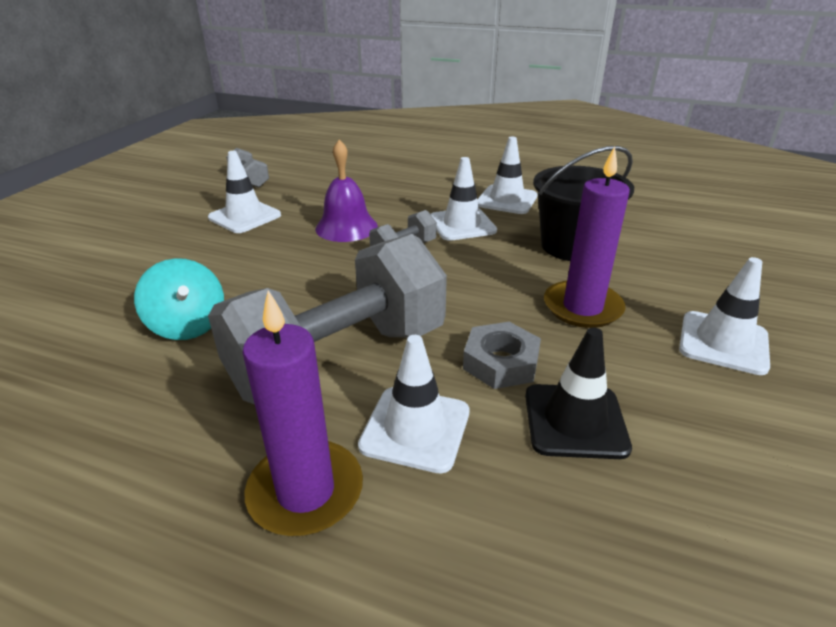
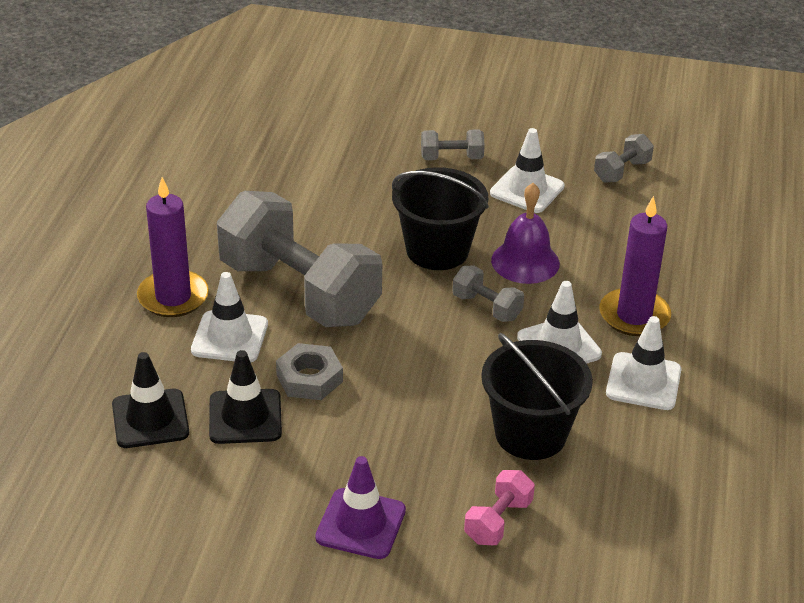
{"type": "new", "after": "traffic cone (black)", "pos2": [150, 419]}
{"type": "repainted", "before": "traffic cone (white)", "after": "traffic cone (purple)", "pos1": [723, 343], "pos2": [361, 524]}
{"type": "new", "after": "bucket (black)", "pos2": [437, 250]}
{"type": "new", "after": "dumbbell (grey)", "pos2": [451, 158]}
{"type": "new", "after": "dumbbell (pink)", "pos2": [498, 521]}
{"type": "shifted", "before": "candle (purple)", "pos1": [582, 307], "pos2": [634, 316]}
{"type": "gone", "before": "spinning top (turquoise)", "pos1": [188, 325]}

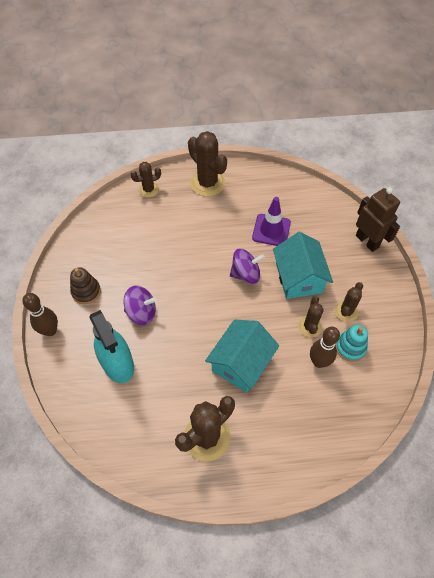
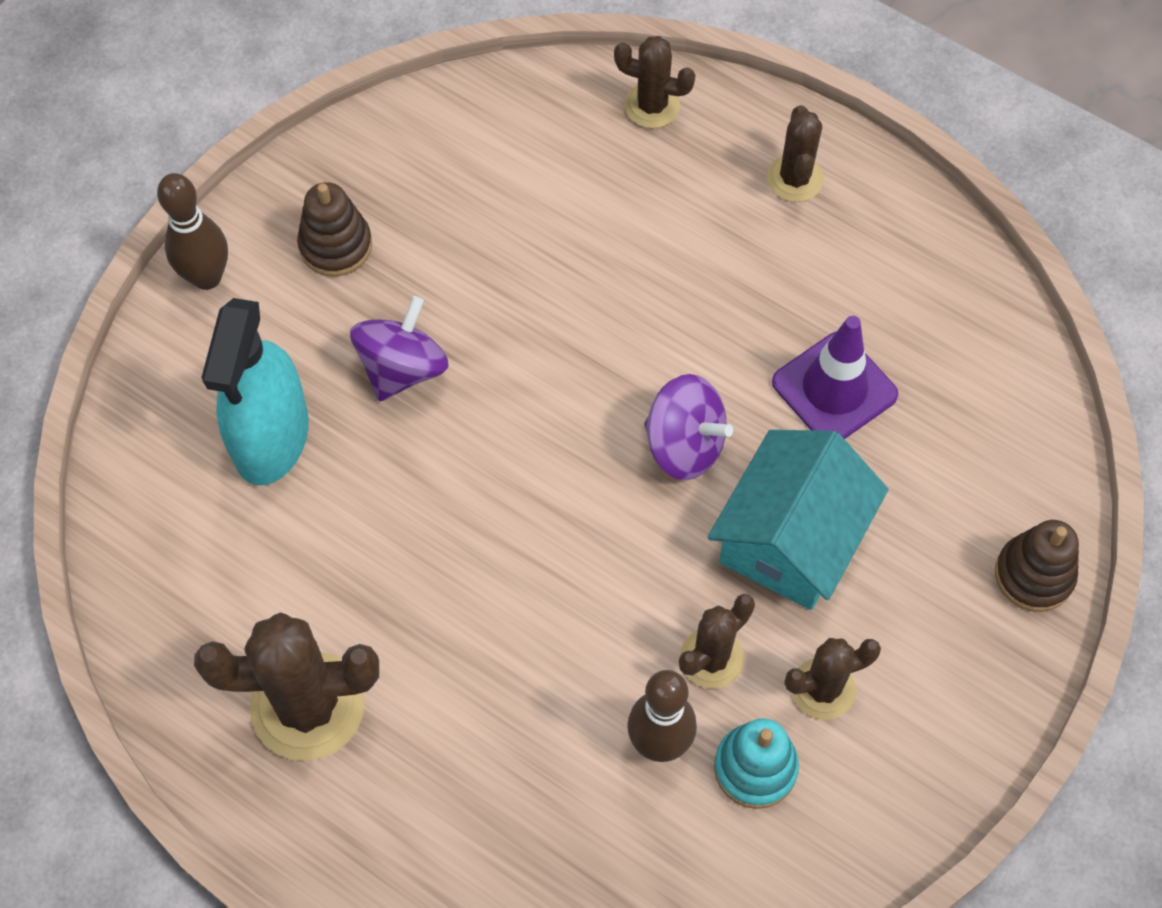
{"type": "rotated", "before": "spinning top (purple)", "pos1": [141, 312], "pos2": [402, 368], "turn": -105}
{"type": "scaled", "before": "cactus (brown)", "pos1": [207, 183], "pos2": [795, 178], "scale": 0.57}
{"type": "swapped", "before": "robot (brown)", "after": "stacking toy (brown)", "pos1": [367, 241], "pos2": [1034, 575]}
{"type": "gone", "before": "house (turquoise)", "pos1": [241, 363]}

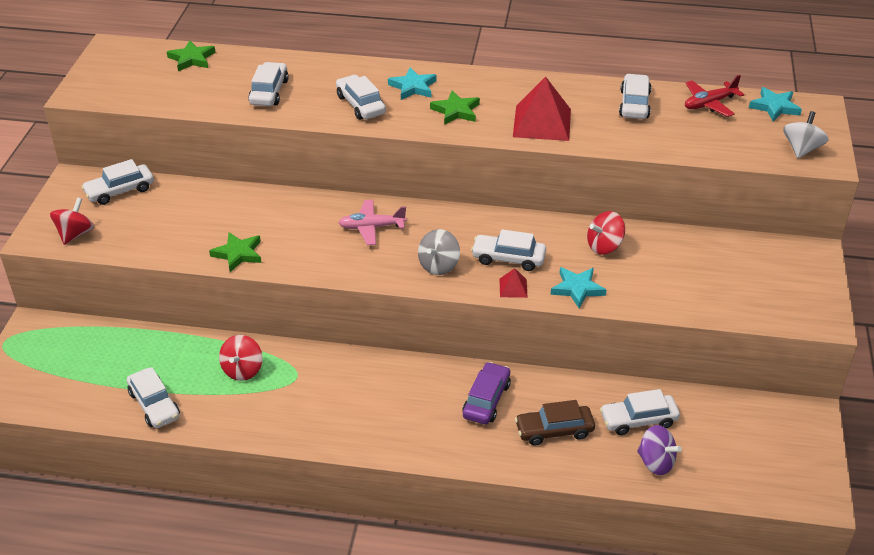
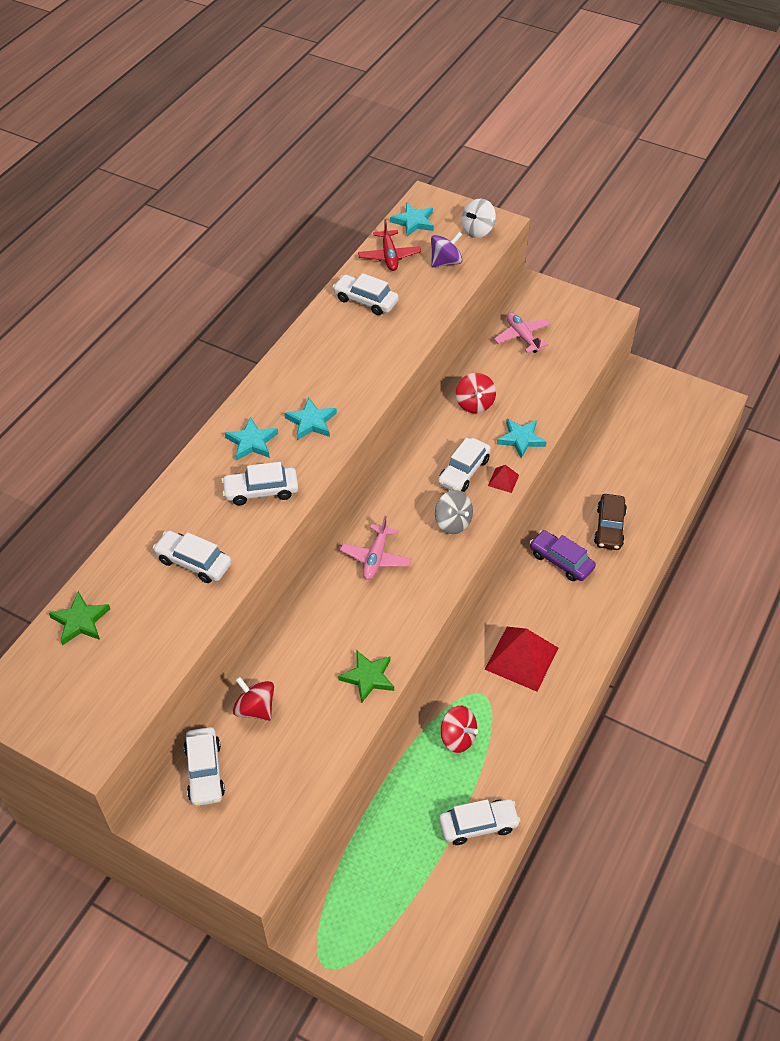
{"type": "shifted", "before": "spinning top (red)", "pos1": [75, 234], "pos2": [255, 708]}
{"type": "repainted", "before": "star (green)", "after": "star (turquoise)", "pos1": [456, 111], "pos2": [311, 422]}
{"type": "shifted", "before": "spinning top (purple)", "pos1": [656, 462], "pos2": [445, 262]}
{"type": "rotated", "before": "spinning top (white)", "pos1": [801, 149], "pos2": [477, 230], "turn": -90}
{"type": "shifted", "before": "pyramid (red)", "pos1": [542, 122], "pos2": [521, 658]}
{"type": "new", "after": "plane (pink)", "pos2": [522, 337]}
{"type": "gone", "before": "car (white)", "pos1": [638, 420]}

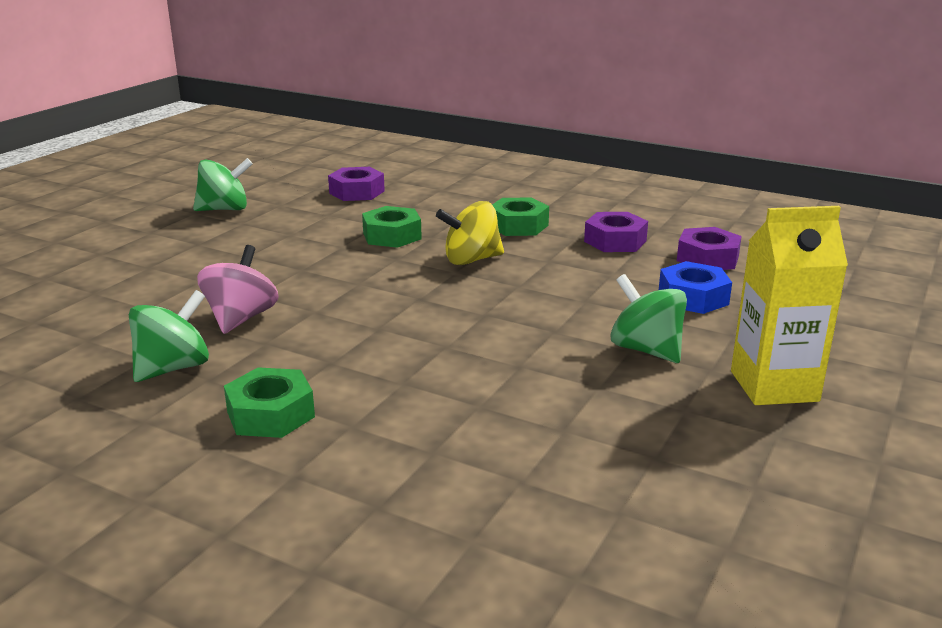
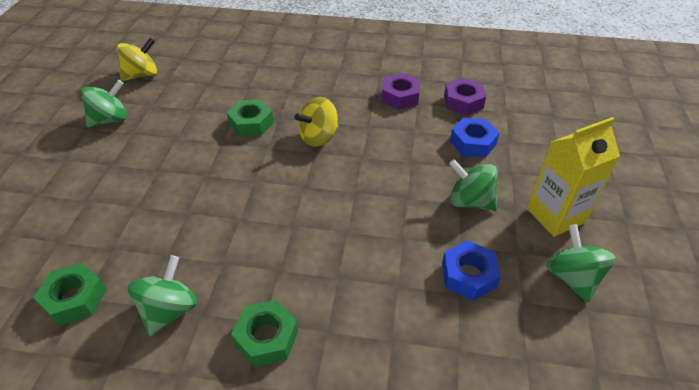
{"type": "shifted", "before": "nut (green)", "pos1": [518, 225], "pos2": [74, 299]}
{"type": "new", "after": "spinning top (yellow)", "pos2": [141, 75]}
{"type": "new", "after": "nut (blue)", "pos2": [468, 275]}
{"type": "new", "after": "spinning top (green)", "pos2": [572, 278]}
{"type": "gone", "before": "spinning top (pink)", "pos1": [241, 318]}
{"type": "gone", "before": "nut (purple)", "pos1": [357, 192]}

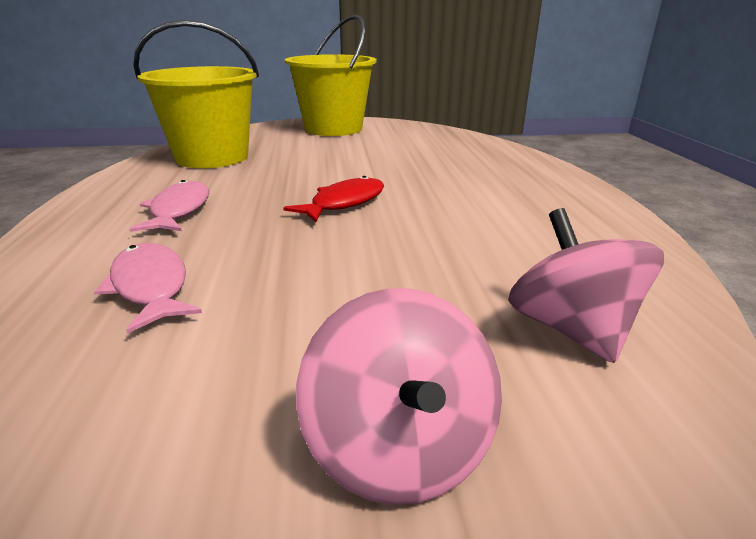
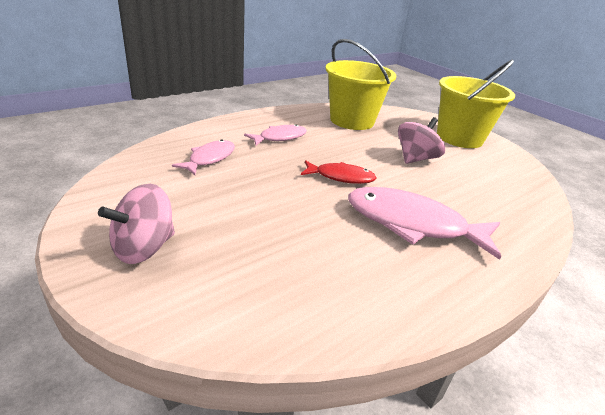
{"type": "new", "after": "fish (pink)", "pos2": [412, 224]}
{"type": "shifted", "before": "spinning top (pink)", "pos1": [571, 329], "pos2": [415, 159]}

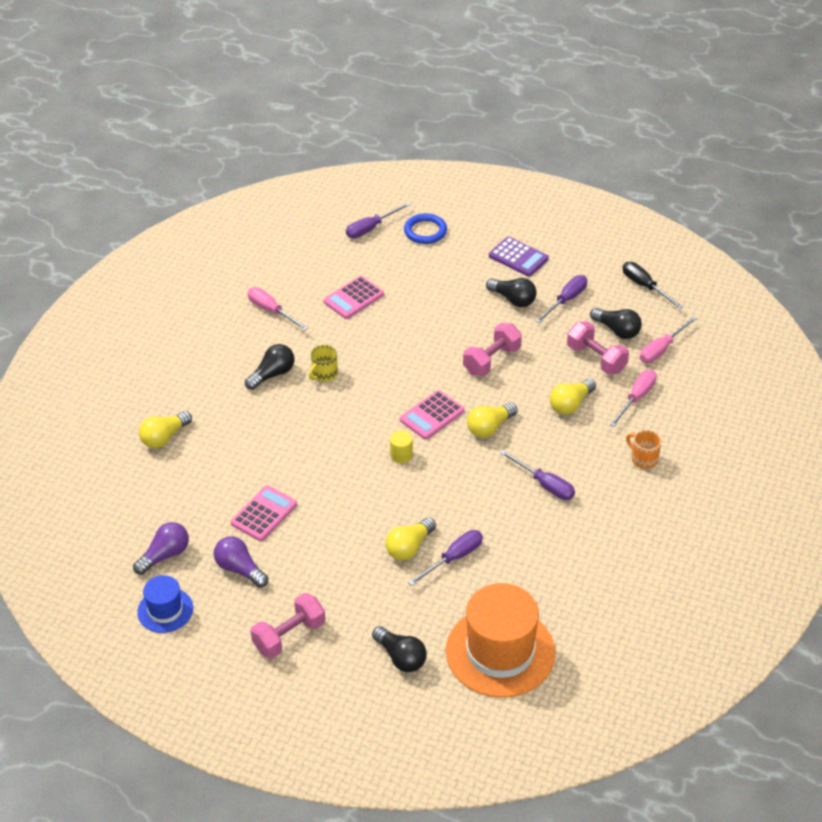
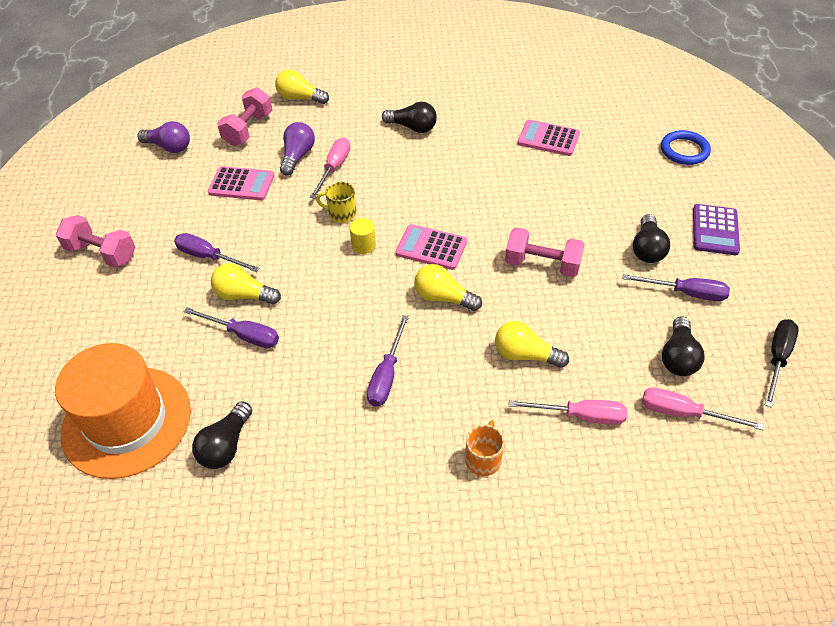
{"type": "shifted", "before": "screwdriver (purple)", "pos1": [371, 228], "pos2": [209, 257]}
{"type": "shifted", "before": "light bulb (black)", "pos1": [401, 657], "pos2": [226, 445]}
{"type": "shifted", "before": "dumbbell (pink)", "pos1": [596, 359], "pos2": [248, 129]}
{"type": "shifted", "before": "light bulb (purple)", "pos1": [240, 569], "pos2": [297, 156]}
{"type": "shifted", "before": "screwdriver (pink)", "pos1": [271, 311], "pos2": [334, 168]}
{"type": "shifted", "before": "mug (yellow)", "pos1": [324, 374], "pos2": [341, 214]}
{"type": "gone", "before": "hat (blue)", "pos1": [165, 610]}

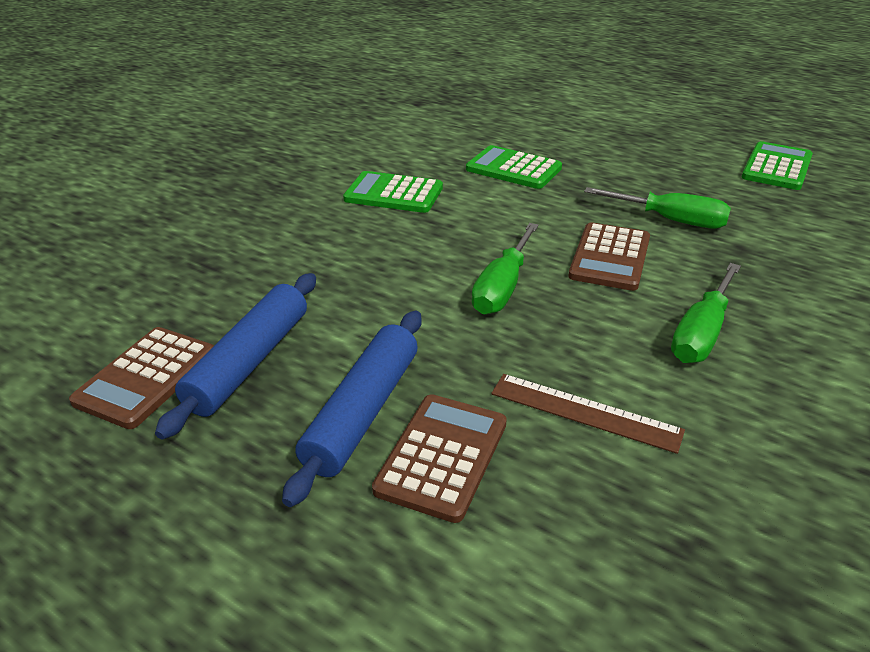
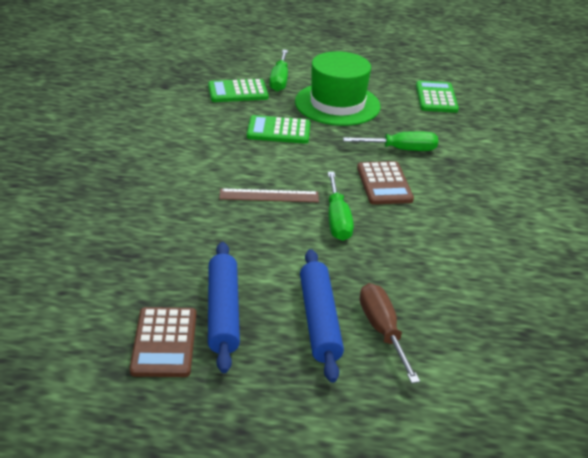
{"type": "shifted", "before": "calculator (green)", "pos1": [393, 194], "pos2": [238, 92]}
{"type": "shifted", "before": "ruler (brown)", "pos1": [585, 412], "pos2": [269, 195]}
{"type": "shifted", "before": "screwdriver (green)", "pos1": [701, 333], "pos2": [279, 80]}
{"type": "new", "after": "hat (green)", "pos2": [337, 104]}
{"type": "swapped", "before": "calculator (brown)", "after": "screwdriver (brown)", "pos1": [442, 456], "pos2": [382, 330]}

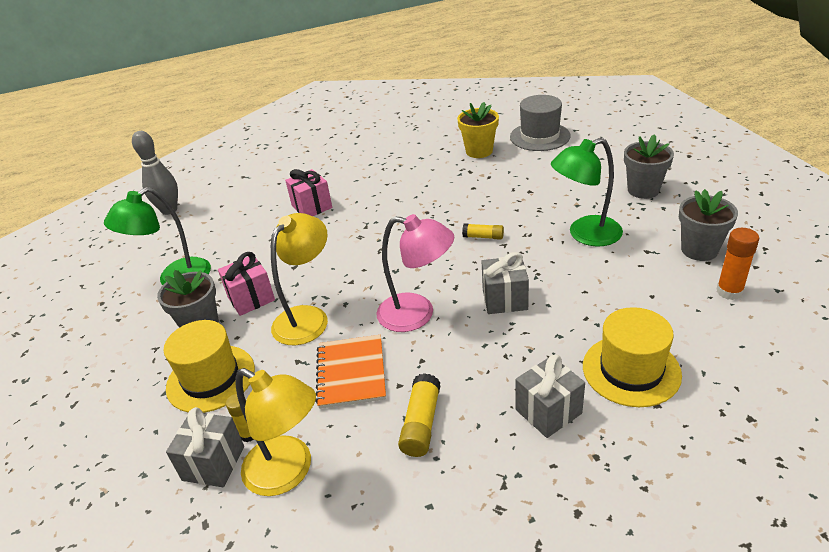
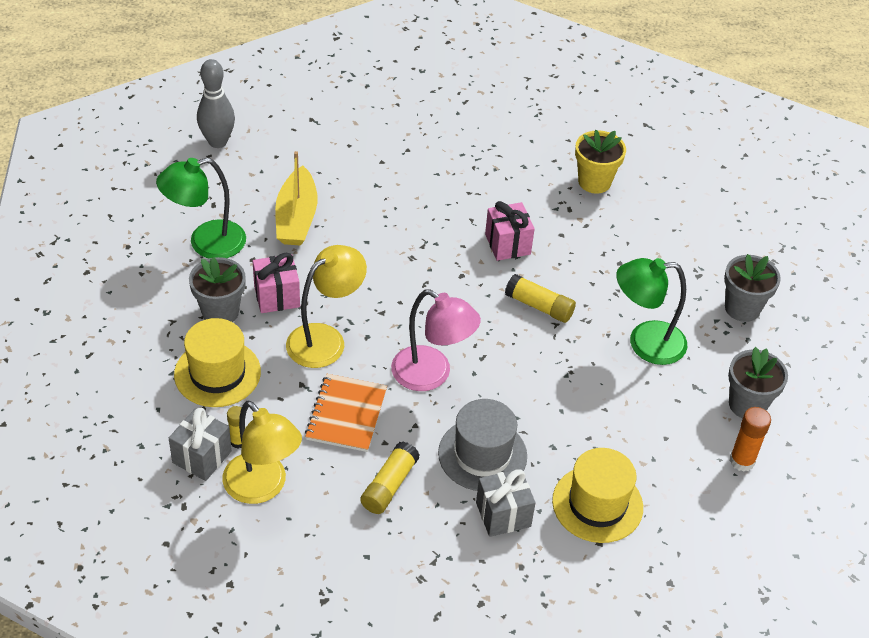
{"type": "new", "after": "boat (yellow)", "pos2": [296, 218]}
{"type": "shifted", "before": "hat (grey)", "pos1": [540, 136], "pos2": [482, 454]}
{"type": "shifted", "before": "gift (pink)", "pos1": [312, 207], "pos2": [507, 244]}
{"type": "scaled", "before": "glue stick (yellow)", "pos1": [483, 237], "pos2": [539, 306], "scale": 1.54}
{"type": "gone", "before": "gift (grey)", "pos1": [505, 299]}

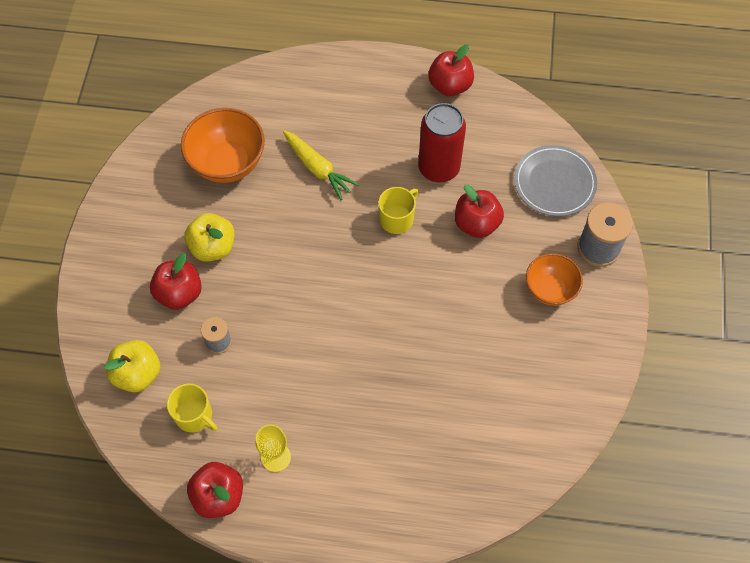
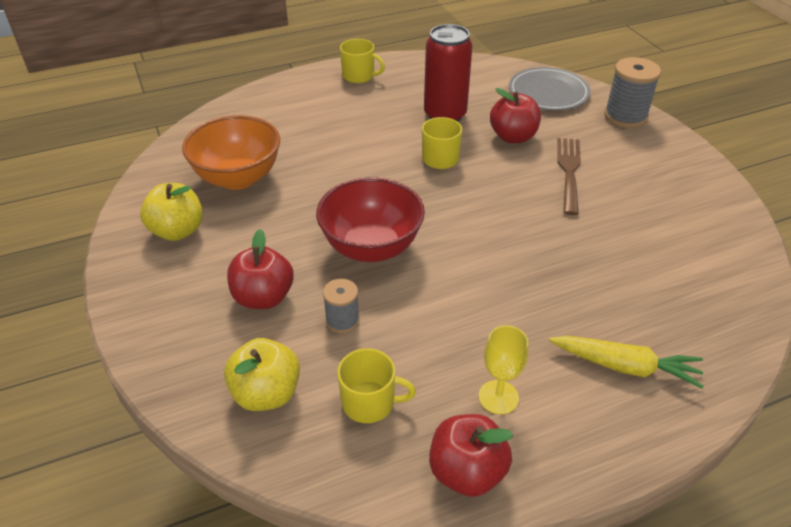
{"type": "shifted", "before": "apple (yellow)", "pos1": [213, 247], "pos2": [177, 231]}
{"type": "new", "after": "bowl (red)", "pos2": [371, 247]}
{"type": "new", "after": "mug (yellow)", "pos2": [359, 76]}
{"type": "shifted", "before": "carrot (yellow)", "pos1": [318, 168], "pos2": [625, 366]}
{"type": "new", "after": "fork (brown)", "pos2": [569, 171]}
{"type": "gone", "before": "apple (red)", "pos1": [450, 85]}
{"type": "gone", "before": "bowl (orange)", "pos1": [550, 289]}

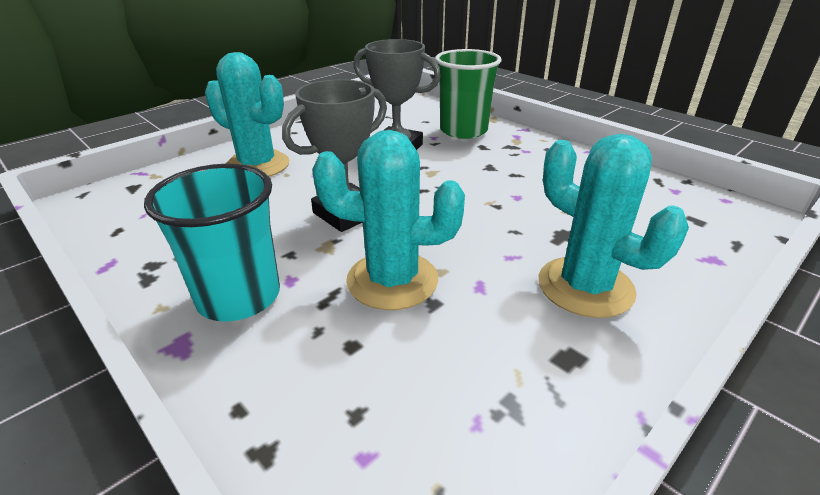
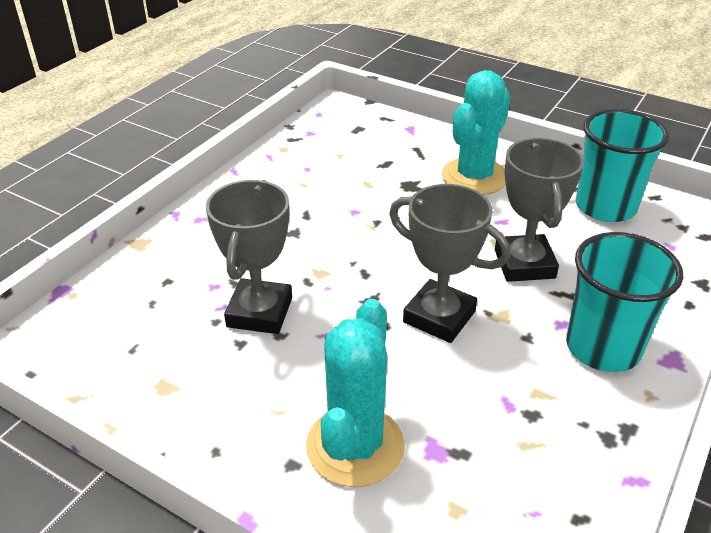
{"type": "swapped", "before": "cactus (turquoise)", "after": "trophy (grey)", "pos1": [392, 280], "pos2": [524, 264]}
{"type": "new", "after": "cup (turquoise)", "pos2": [605, 207]}
{"type": "gone", "before": "cup (green)", "pos1": [463, 130]}

